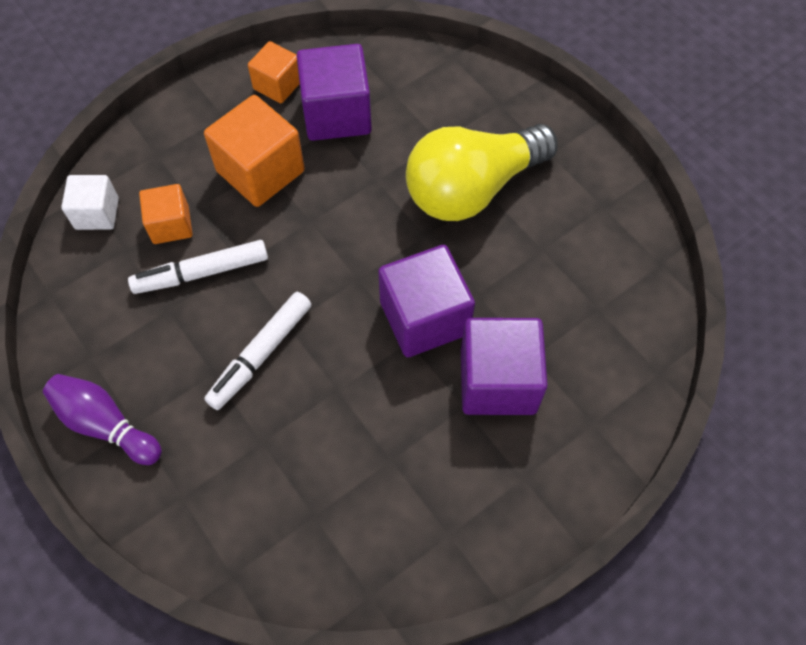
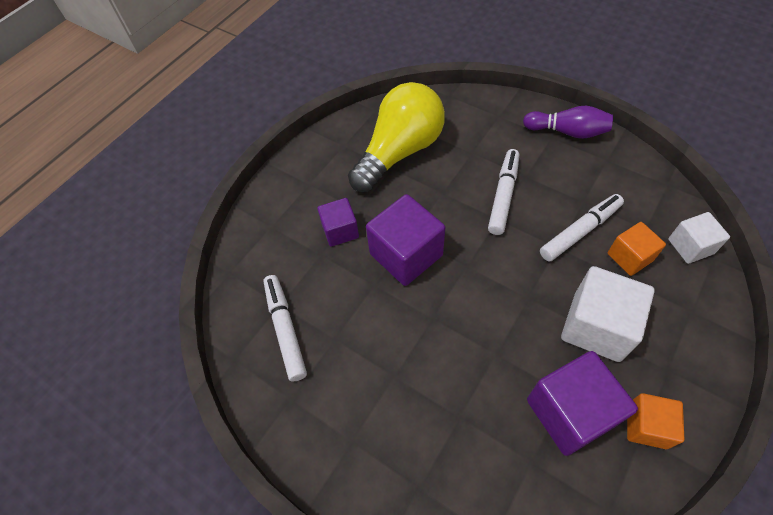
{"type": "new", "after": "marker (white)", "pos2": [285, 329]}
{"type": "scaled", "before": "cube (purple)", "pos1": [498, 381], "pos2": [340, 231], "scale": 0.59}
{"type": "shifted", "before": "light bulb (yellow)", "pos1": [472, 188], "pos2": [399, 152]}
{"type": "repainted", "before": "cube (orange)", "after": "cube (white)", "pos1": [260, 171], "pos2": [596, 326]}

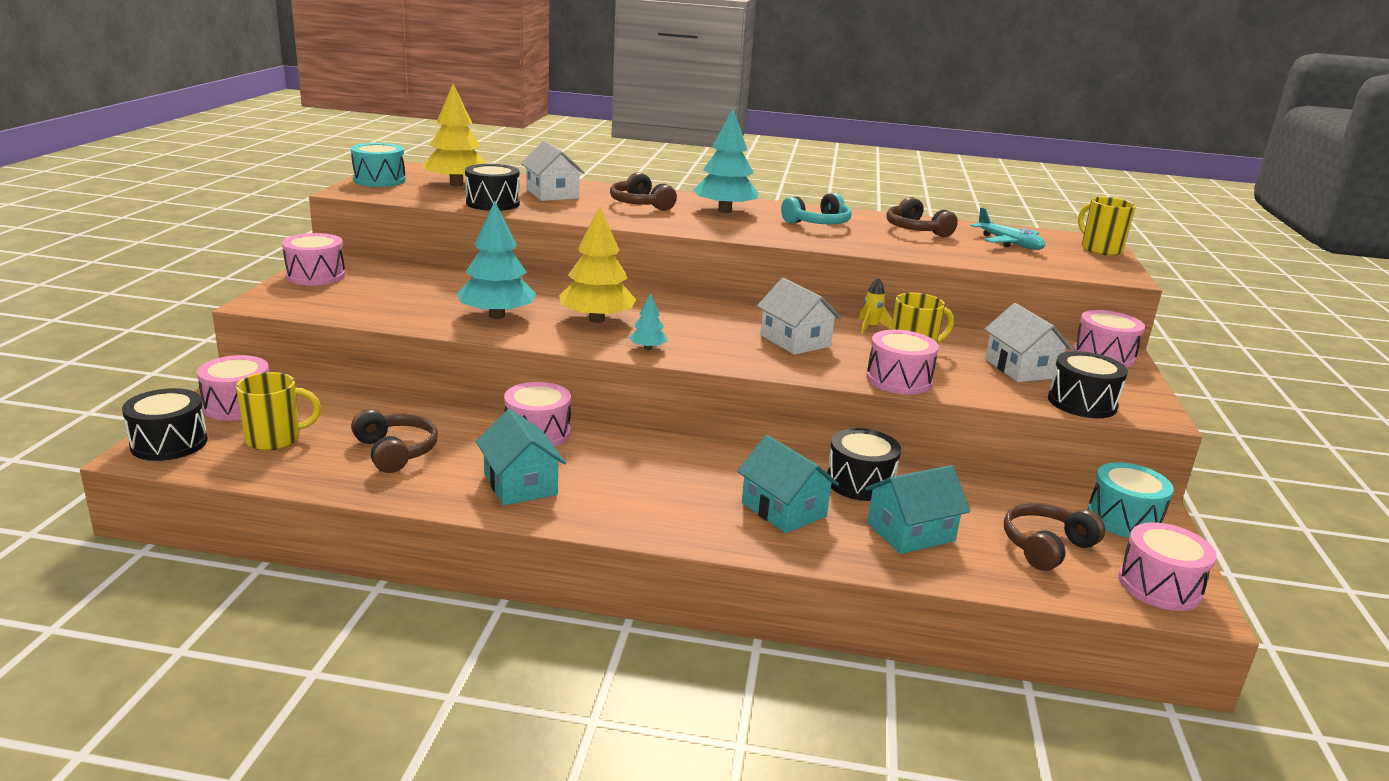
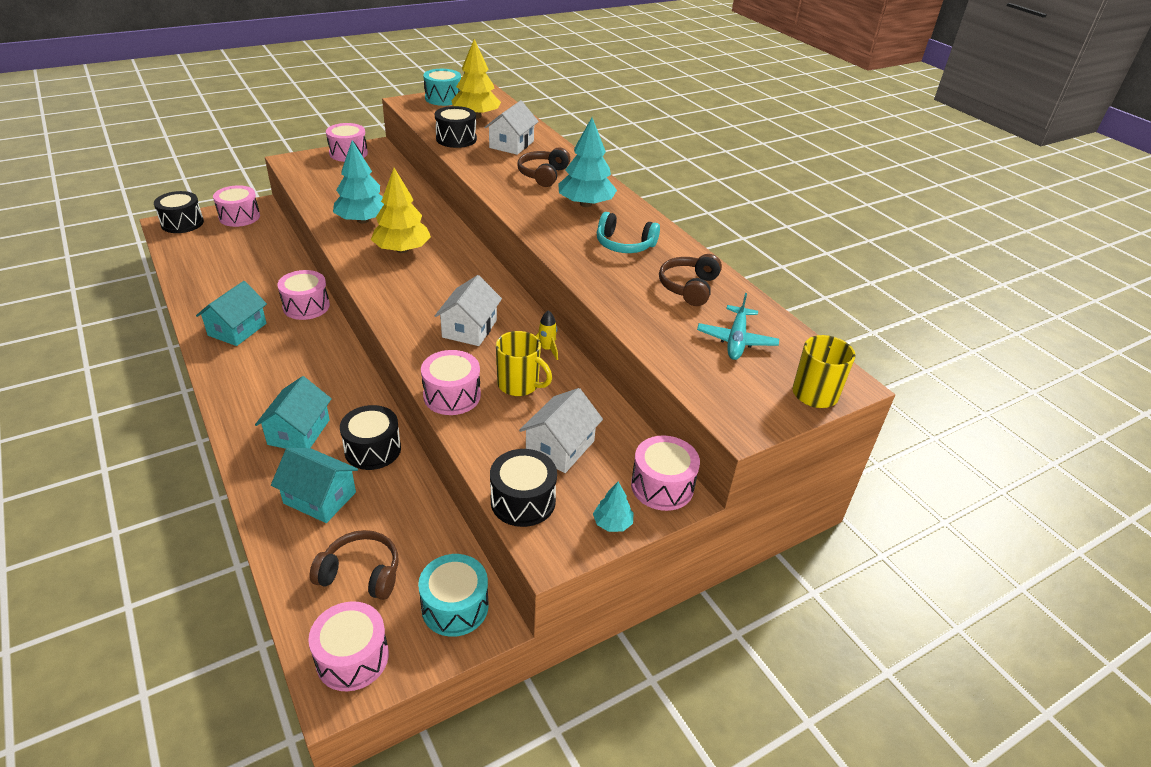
{"type": "shifted", "before": "tree (turquoise)", "pos1": [647, 348], "pos2": [612, 523]}
{"type": "gone", "before": "mug (yellow)", "pos1": [275, 439]}
{"type": "gone", "before": "headphones (brown)", "pos1": [395, 452]}

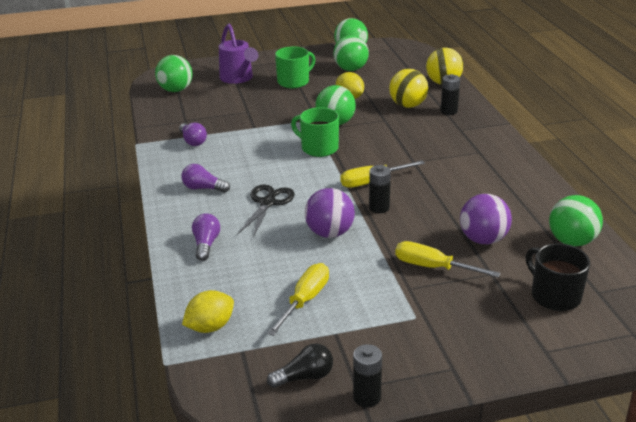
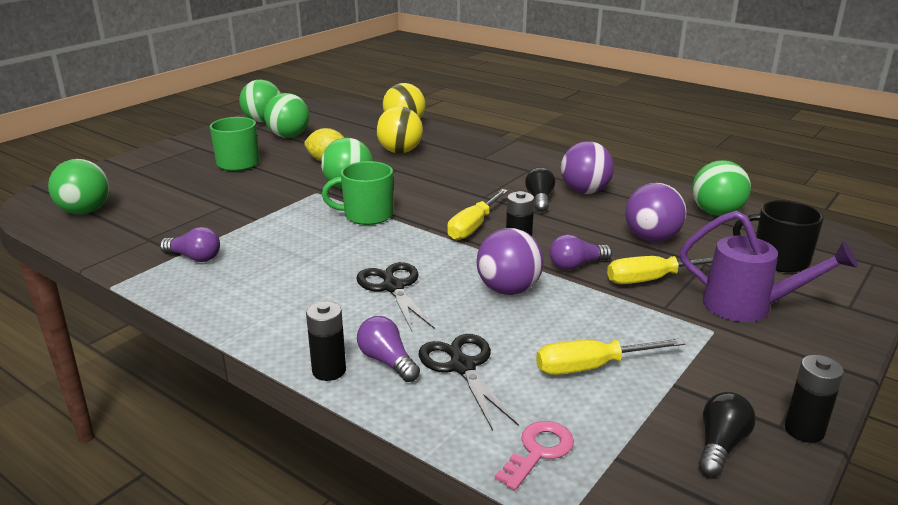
{"type": "shifted", "before": "battery (black)", "pos1": [449, 111], "pos2": [329, 371]}
{"type": "new", "after": "scissors (black)", "pos2": [462, 367]}
{"type": "swapped", "before": "lemon (yellow)", "after": "key (pink)", "pos1": [210, 327], "pos2": [538, 451]}
{"type": "new", "after": "light bulb (black)", "pos2": [539, 199]}
{"type": "rotated", "before": "screwdriver (yellow)", "pos1": [305, 300], "pos2": [592, 367], "turn": -90}
{"type": "shifted", "before": "light bulb (purple)", "pos1": [203, 188], "pos2": [576, 265]}
{"type": "new", "after": "ball (purple)", "pos2": [584, 191]}
{"type": "shifted", "before": "watering can (purple)", "pos1": [238, 79], "pos2": [749, 307]}

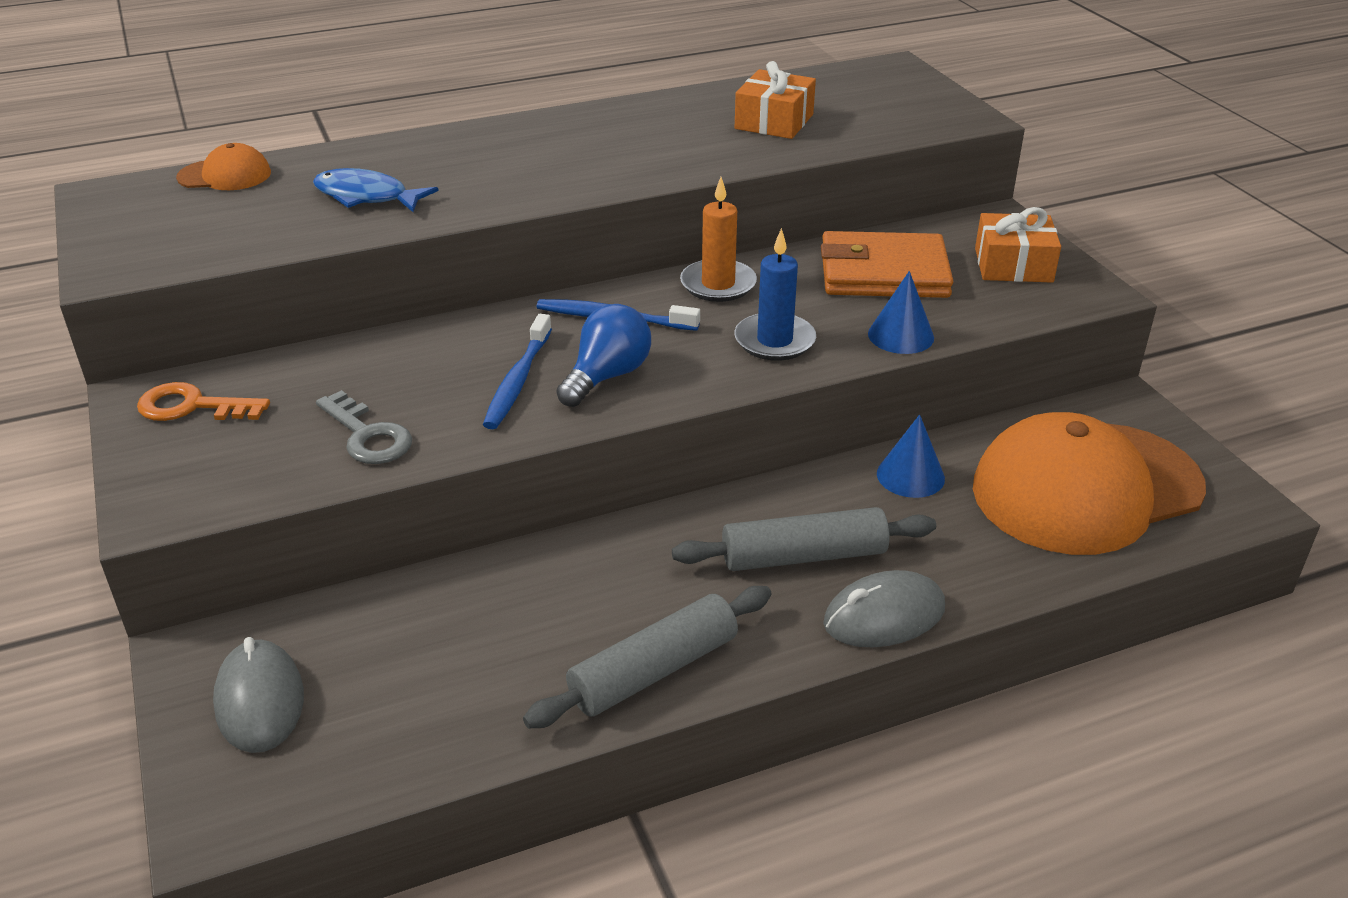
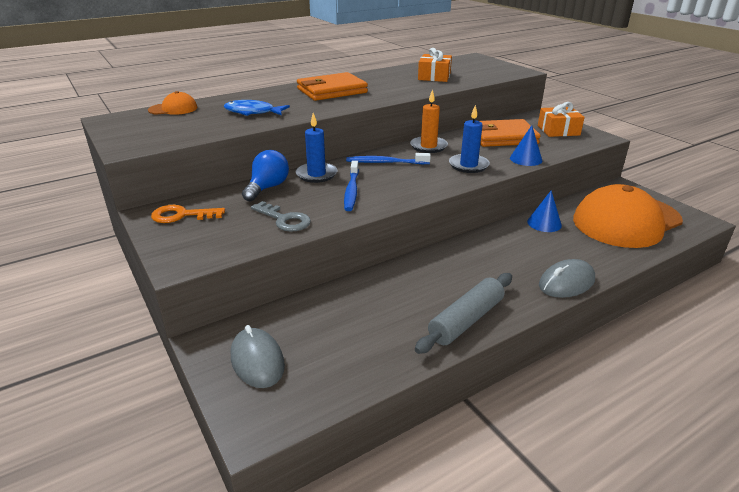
{"type": "shifted", "before": "light bulb (blue)", "pos1": [607, 376], "pos2": [267, 188]}
{"type": "new", "after": "candle (blue)", "pos2": [316, 174]}
{"type": "new", "after": "wallet (orange)", "pos2": [331, 91]}
{"type": "gone", "before": "rolling pin (grey)", "pos1": [803, 556]}

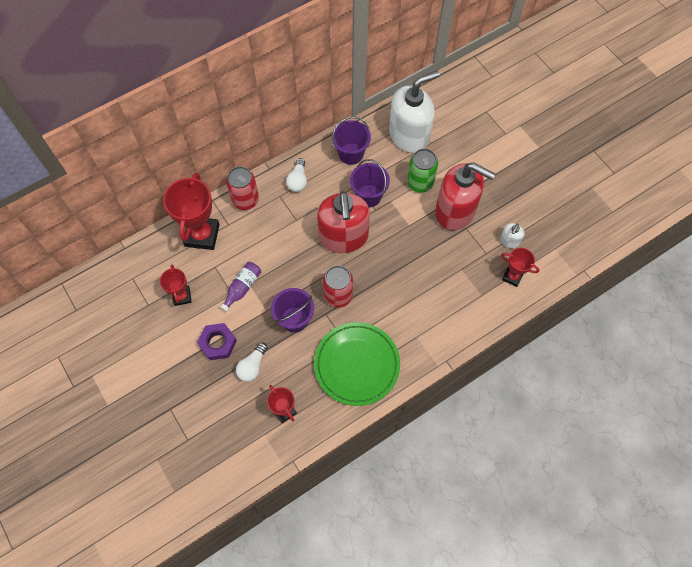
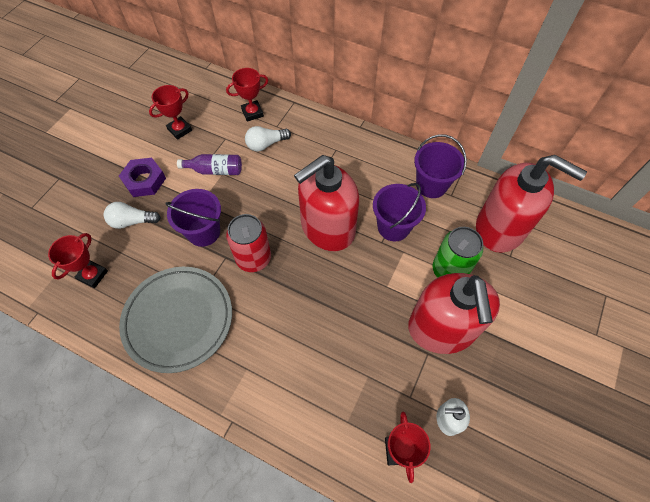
{"type": "repainted", "before": "plate (green)", "after": "plate (grey)", "pos1": [357, 365], "pos2": [178, 320]}
{"type": "scaled", "before": "trophy (red)", "pos1": [202, 235], "pos2": [252, 113], "scale": 0.55}
{"type": "shifted", "before": "light bulb (white)", "pos1": [298, 180], "pos2": [266, 144]}
{"type": "repainted", "before": "soap dispenser (white)", "after": "soap dispenser (red)", "pos1": [409, 135], "pos2": [500, 228]}
{"type": "gone", "before": "can (red)", "pos1": [245, 200]}

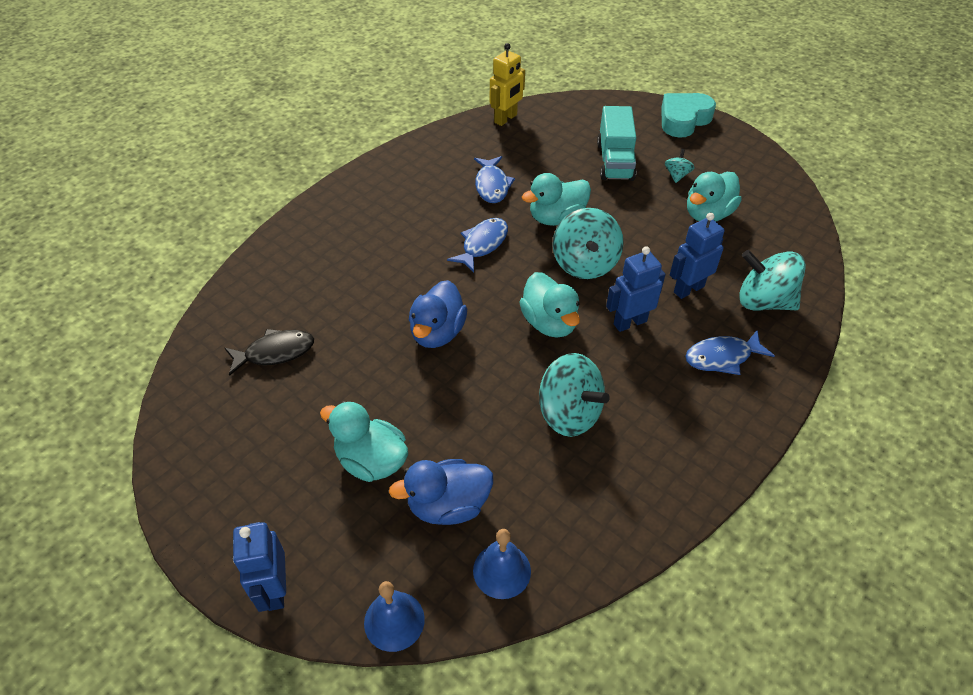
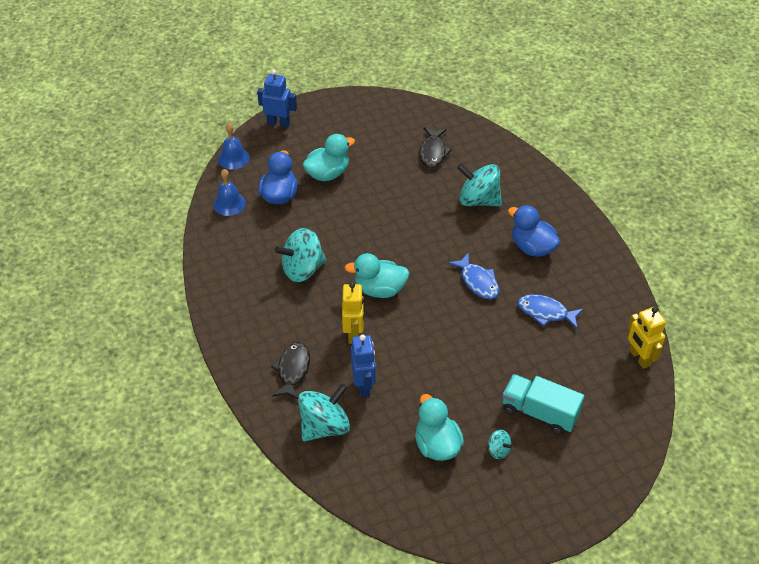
{"type": "repainted", "before": "fish (blue)", "after": "fish (black)", "pos1": [722, 357], "pos2": [293, 370]}
{"type": "repainted", "before": "robot (blue)", "after": "robot (yellow)", "pos1": [629, 322], "pos2": [354, 333]}
{"type": "shifted", "before": "spinning top (turquoise)", "pos1": [585, 264], "pos2": [478, 200]}
{"type": "shifted", "before": "duck (blue)", "pos1": [437, 332], "pos2": [532, 247]}
{"type": "gone", "before": "duck (turquoise)", "pos1": [556, 218]}
{"type": "gone", "before": "heart (turquoise)", "pos1": [683, 120]}

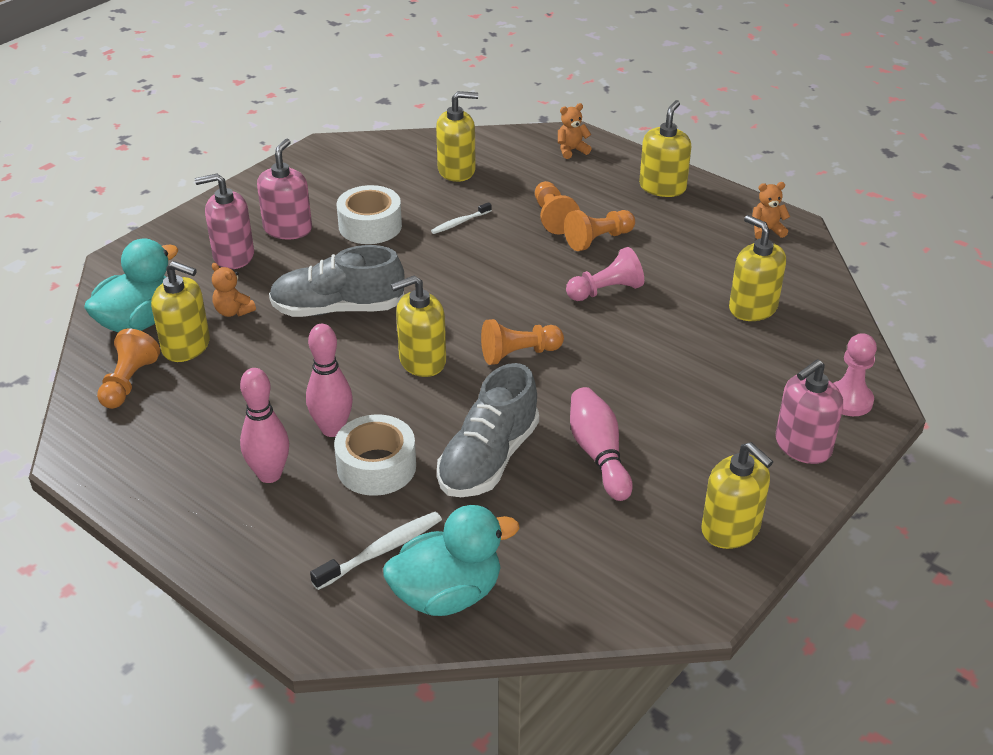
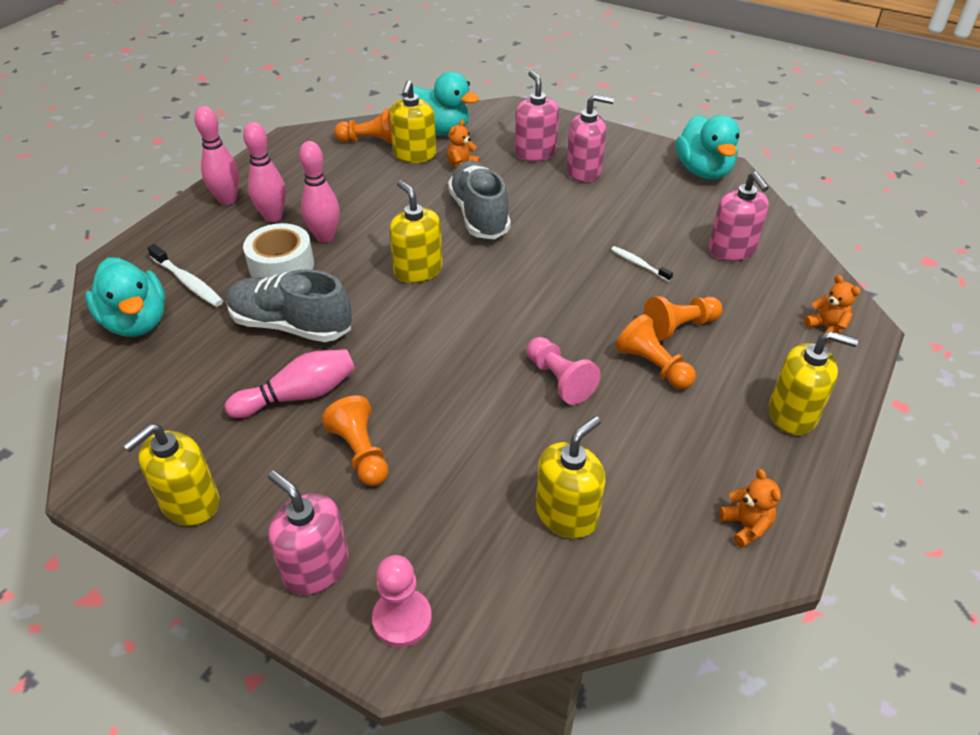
{"type": "new", "after": "bowling pin (pink)", "pos2": [227, 200]}
{"type": "shifted", "before": "pawn (orange)", "pos1": [518, 354], "pos2": [361, 452]}
{"type": "new", "after": "duck (turquoise)", "pos2": [703, 171]}
{"type": "repainted", "before": "soap dispenser (yellow)", "after": "soap dispenser (pink)", "pos1": [456, 170], "pos2": [732, 250]}
{"type": "gone", "before": "tape (white)", "pos1": [370, 226]}

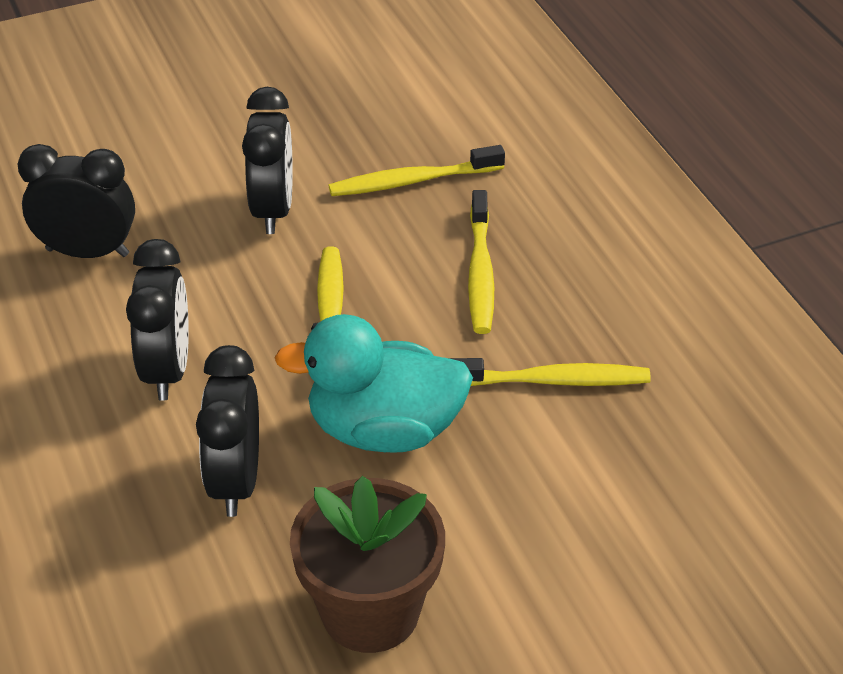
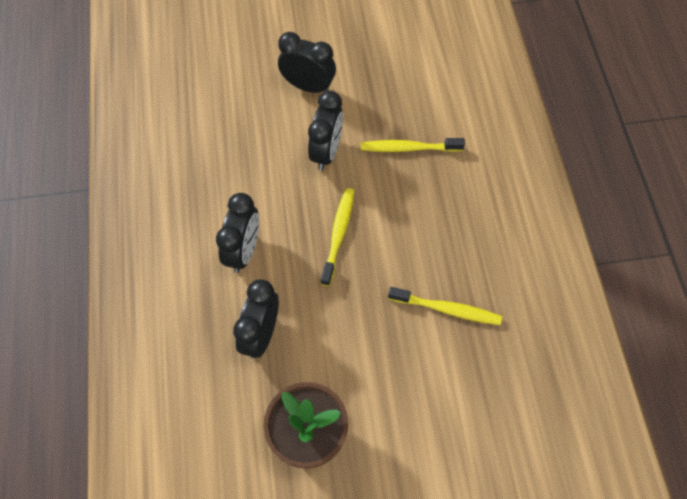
{"type": "shifted", "before": "clock (black)", "pos1": [87, 252], "pos2": [308, 86]}
{"type": "gone", "before": "duck (turquoise)", "pos1": [384, 430]}
{"type": "gone", "before": "toothbrush (yellow)", "pos1": [480, 272]}

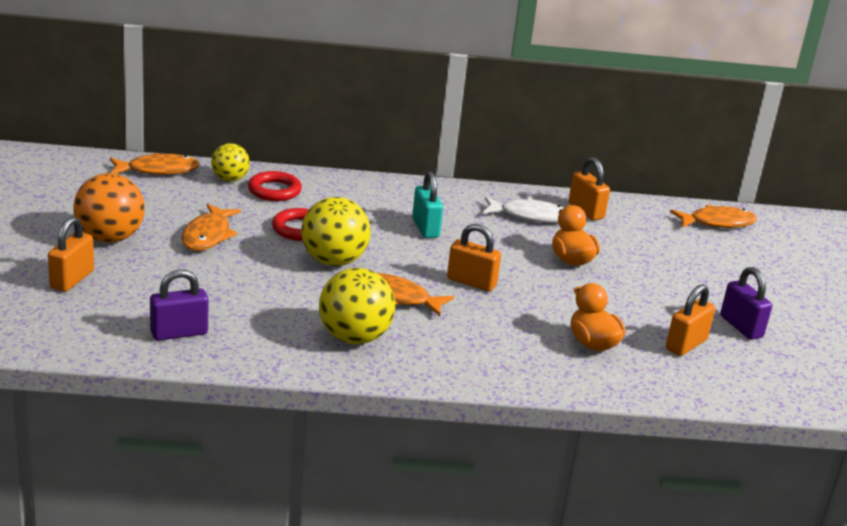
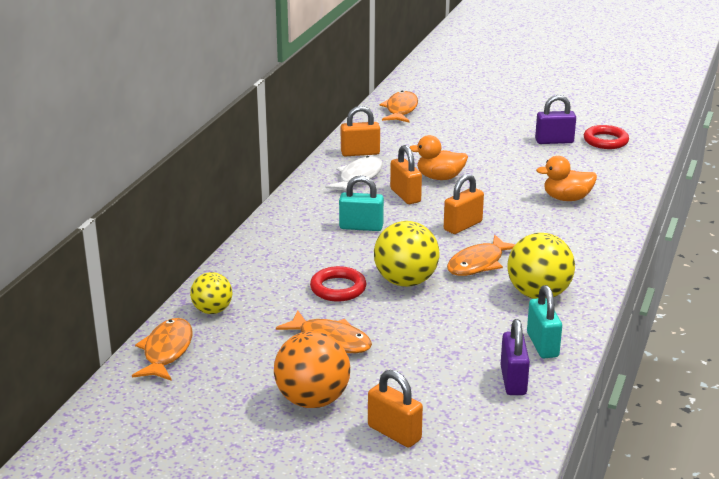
{"type": "shifted", "before": "padlock (orange)", "pos1": [686, 344], "pos2": [405, 195]}
{"type": "new", "after": "padlock (turquoise)", "pos2": [542, 345]}
{"type": "shifted", "before": "ring (red)", "pos1": [274, 190], "pos2": [605, 141]}

